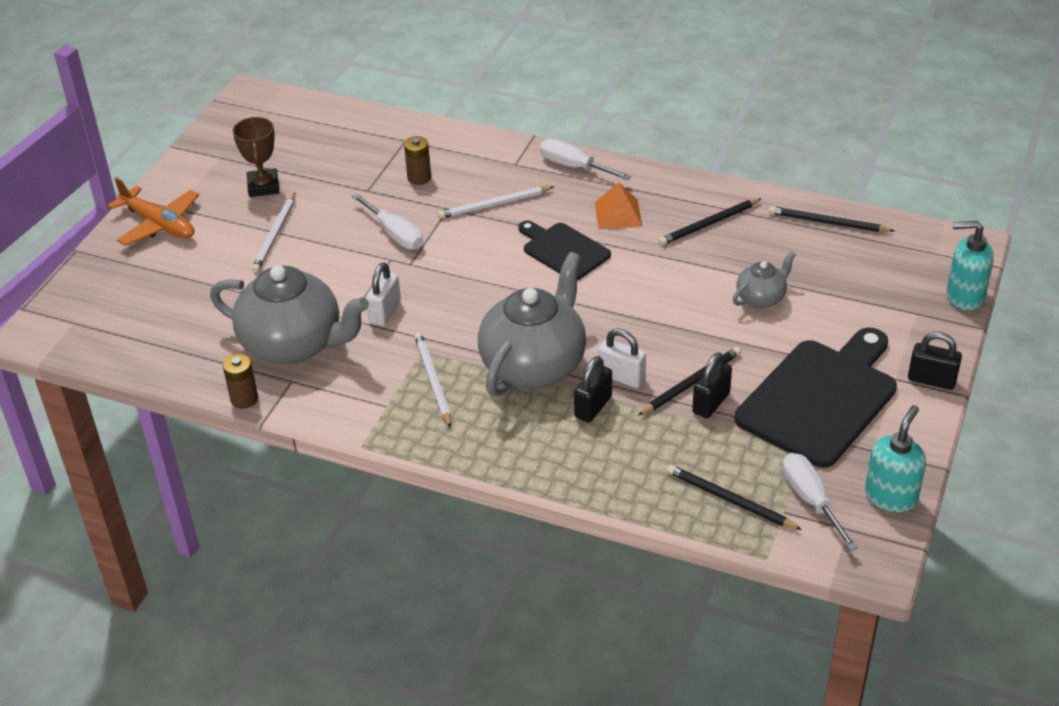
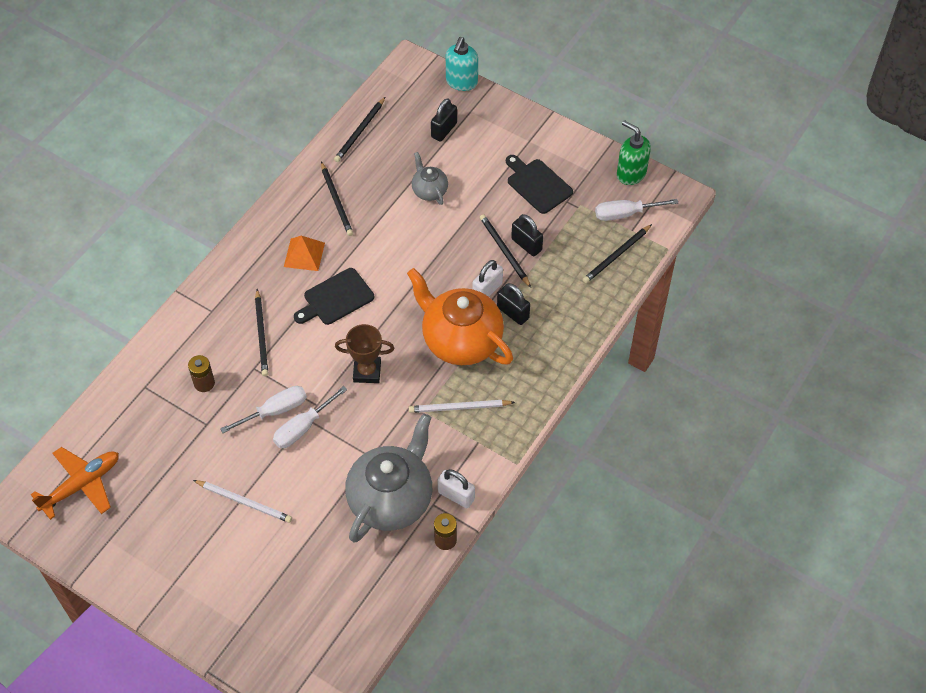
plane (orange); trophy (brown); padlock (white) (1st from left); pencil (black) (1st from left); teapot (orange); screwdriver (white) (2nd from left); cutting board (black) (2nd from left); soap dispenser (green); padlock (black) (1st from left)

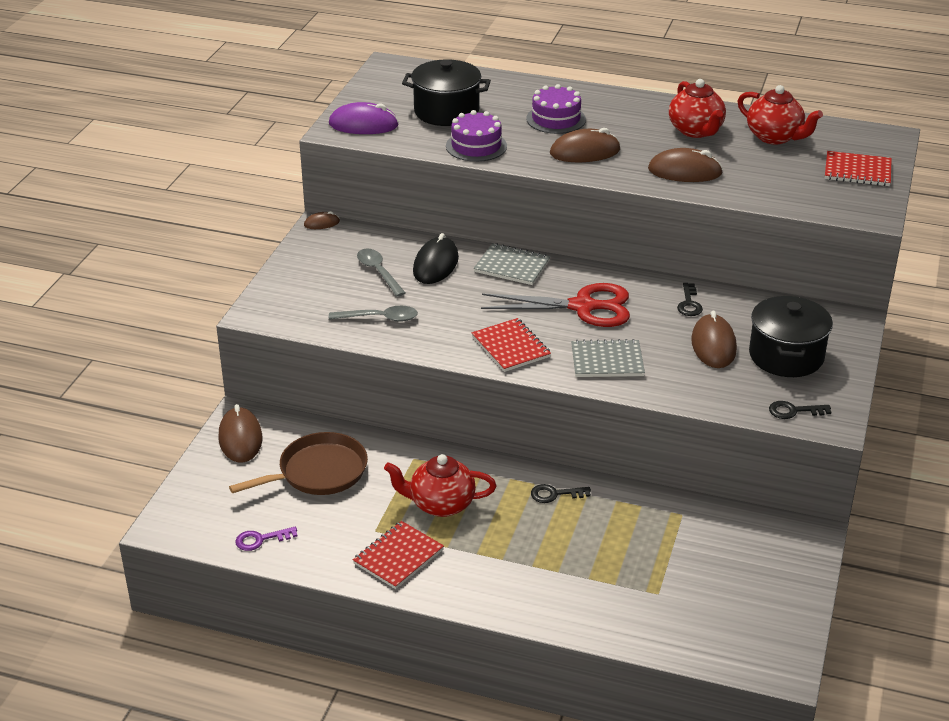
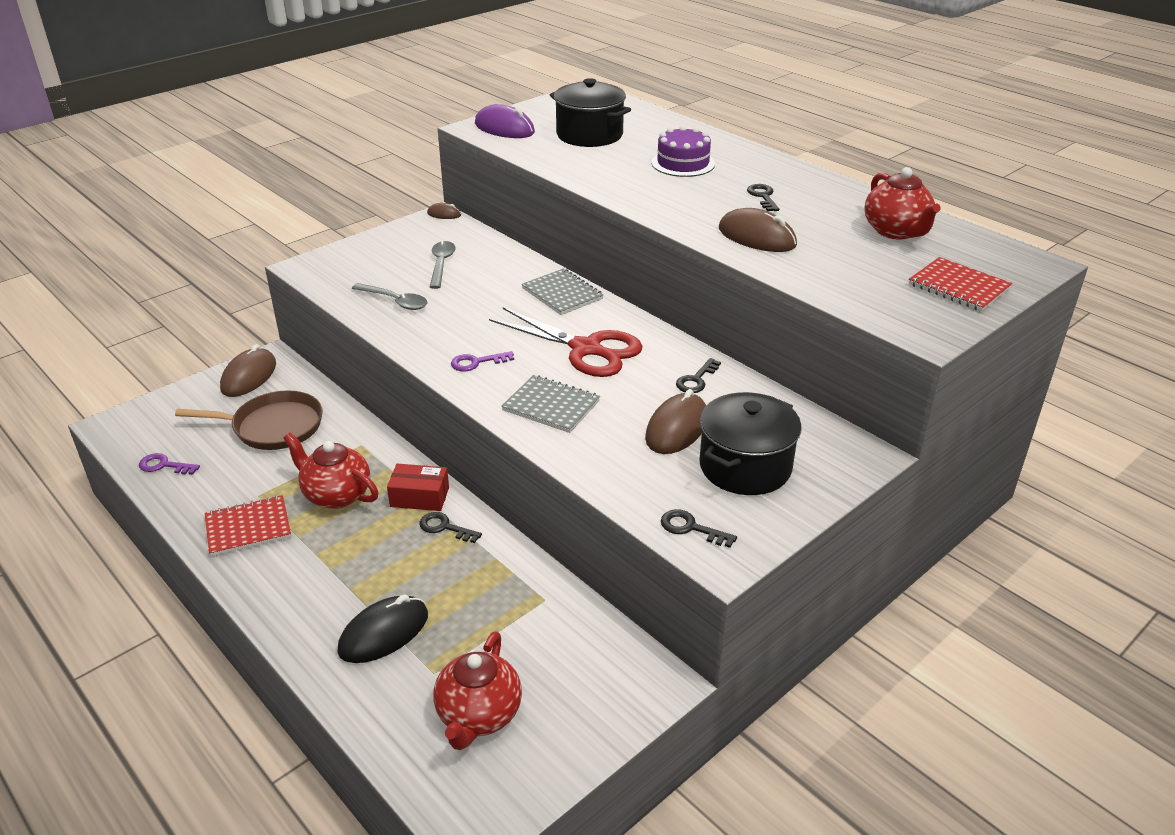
mouse (black); cake (purple) (1st from left in the first image); key (purple) (2nd from left); mouse (brown) (3rd from left in the first image); teapot (red) (2nd from left); box (red); key (black) (4th from left)

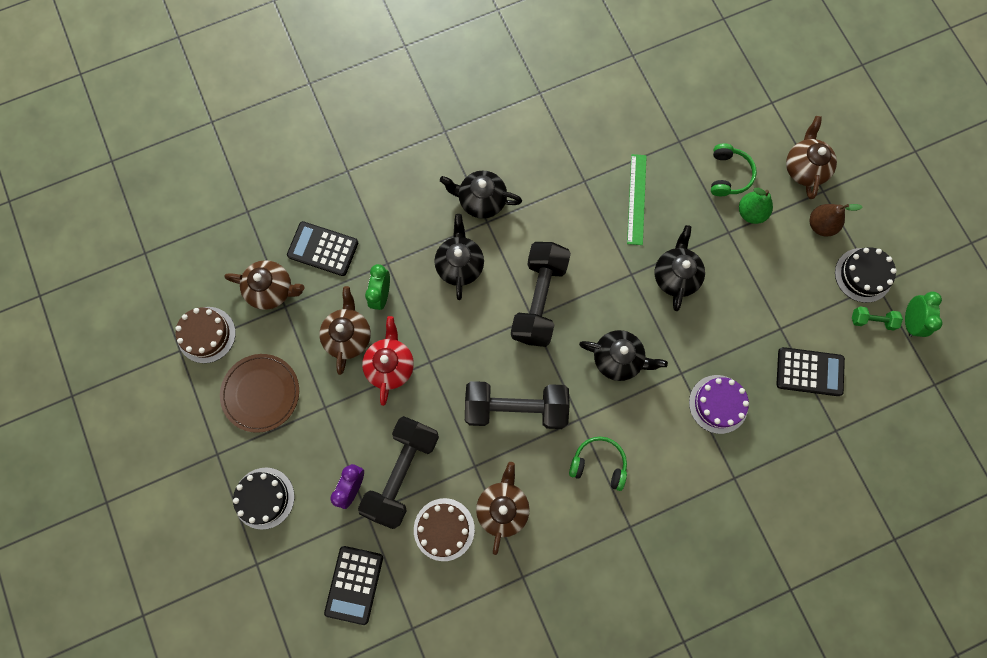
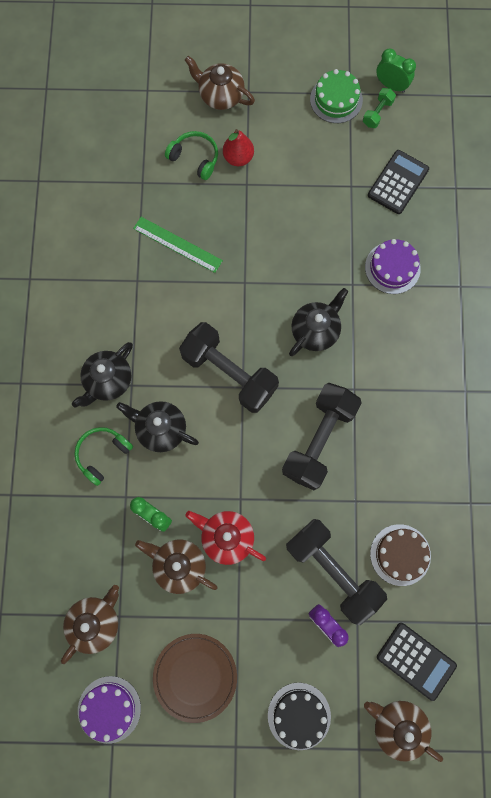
cake (purple) (1st from left); calculator (black) (1st from left in the first image); teapot (brown) (4th from left); headphones (green) (1st from left); teapot (black) (4th from left in the first image); pear (red); pear (brown); cake (green)

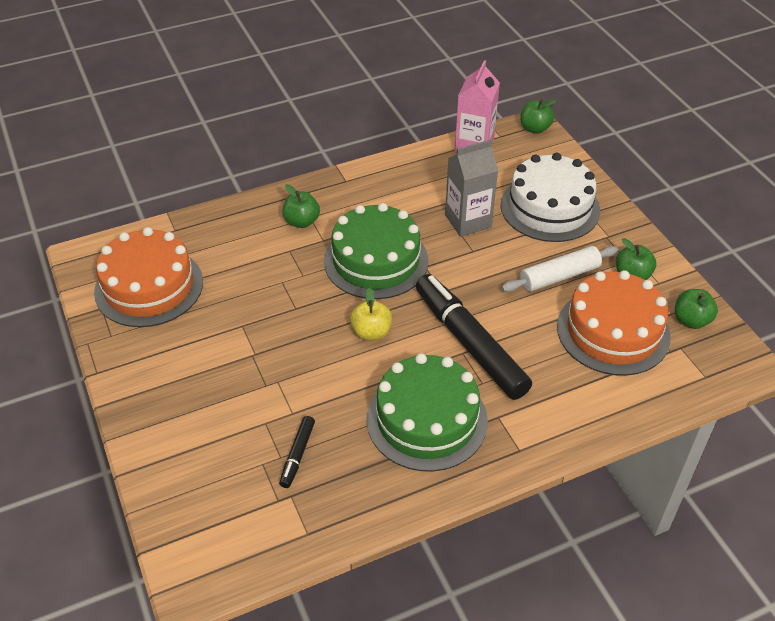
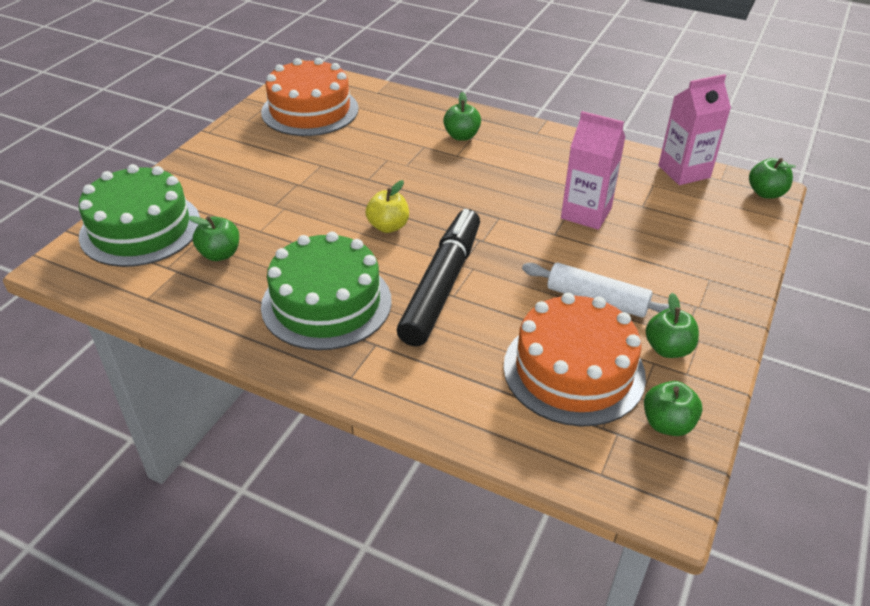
apple (green) (1st from left); cake (green) (1st from left); carton (pink) (1st from left); cake (white)

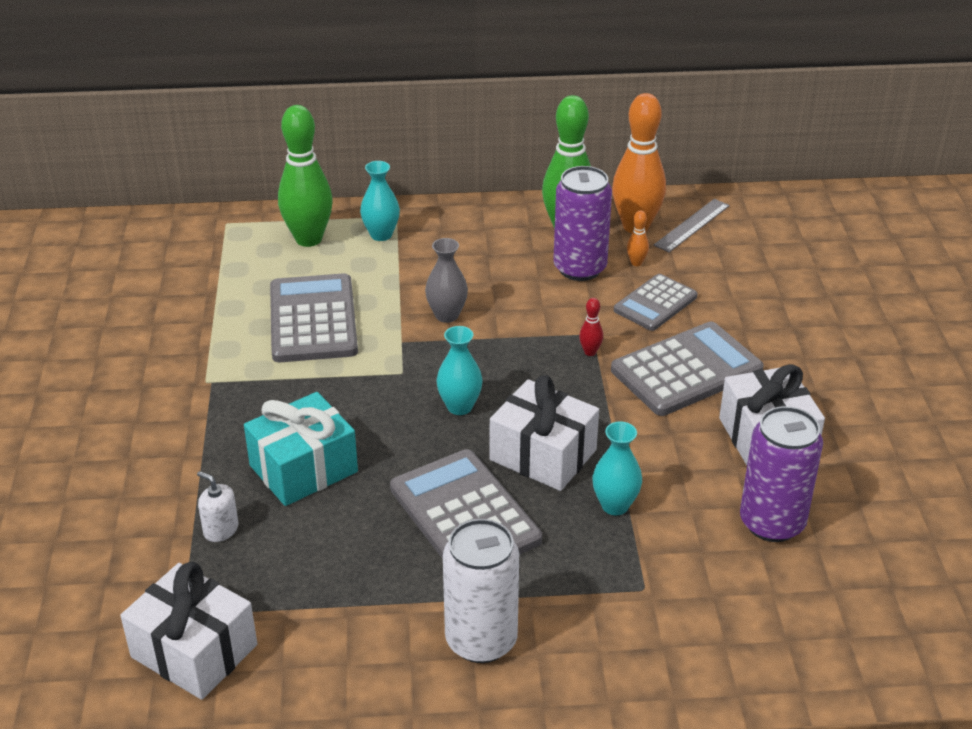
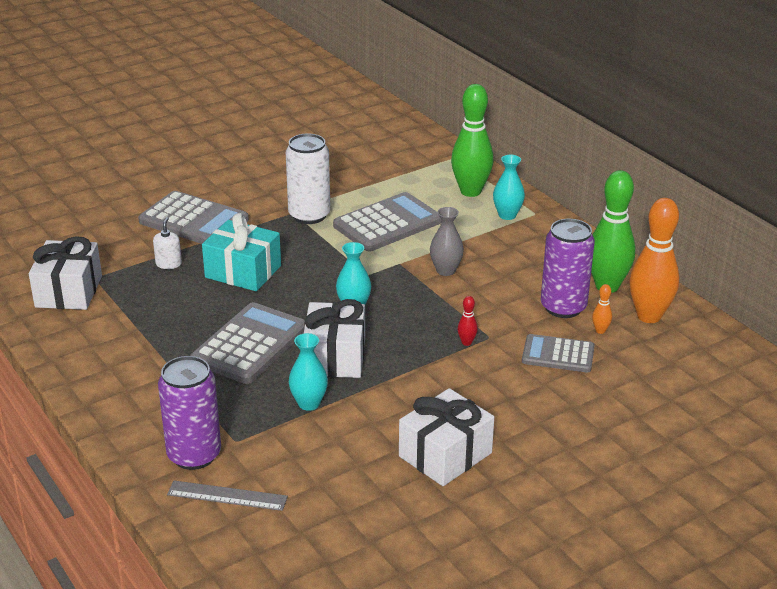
can (white); calculator (grey) (1st from left); ruler (grey); can (purple) (1st from left)

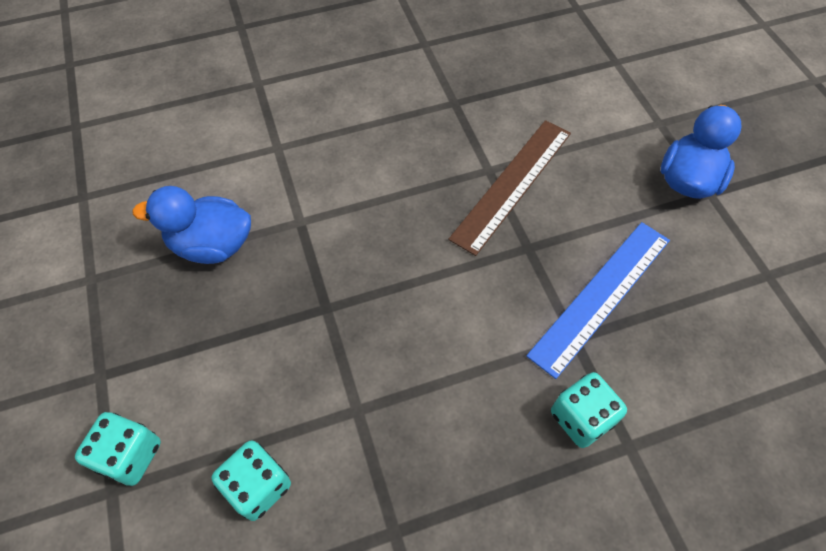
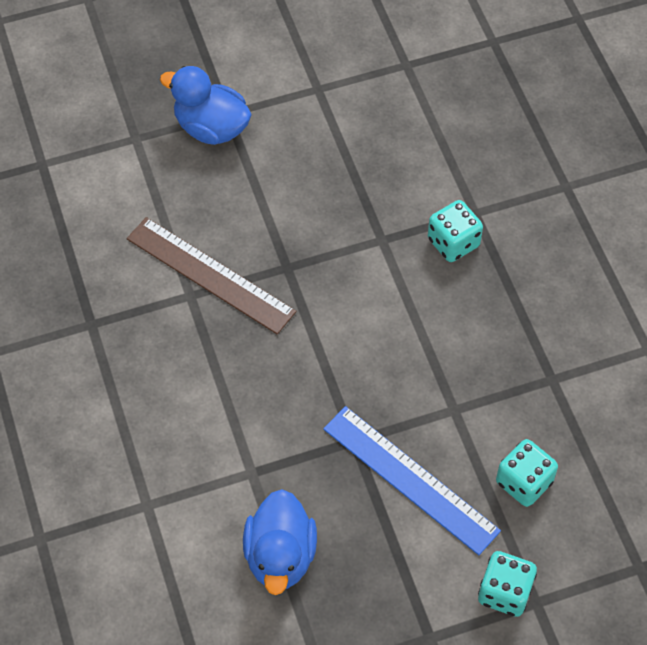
ruler (blue)

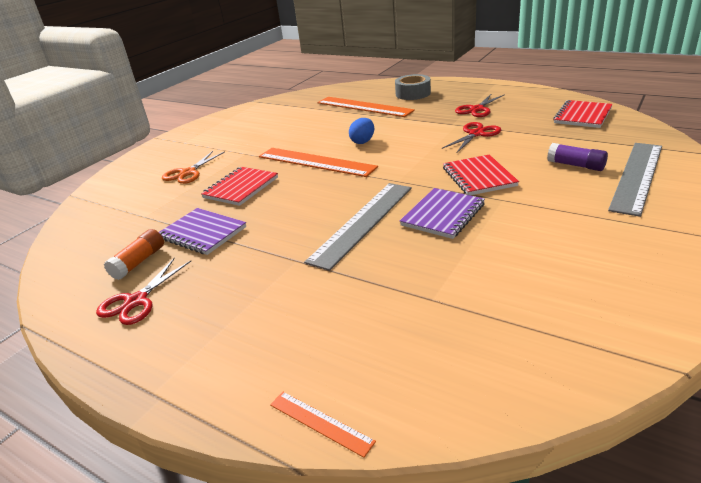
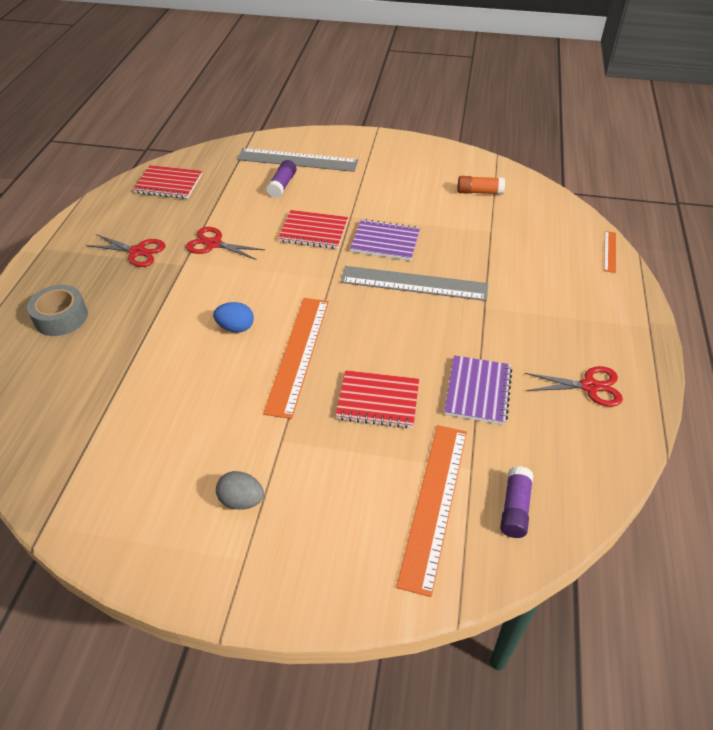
glue stick (orange); scissors (orange); ruler (orange) (2nd from left); notebook (red) (2nd from left); egg (grey); glue stick (purple) (2nd from left)

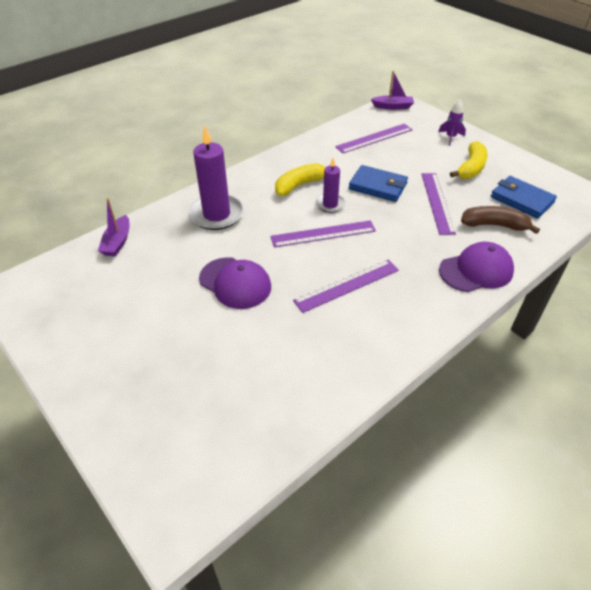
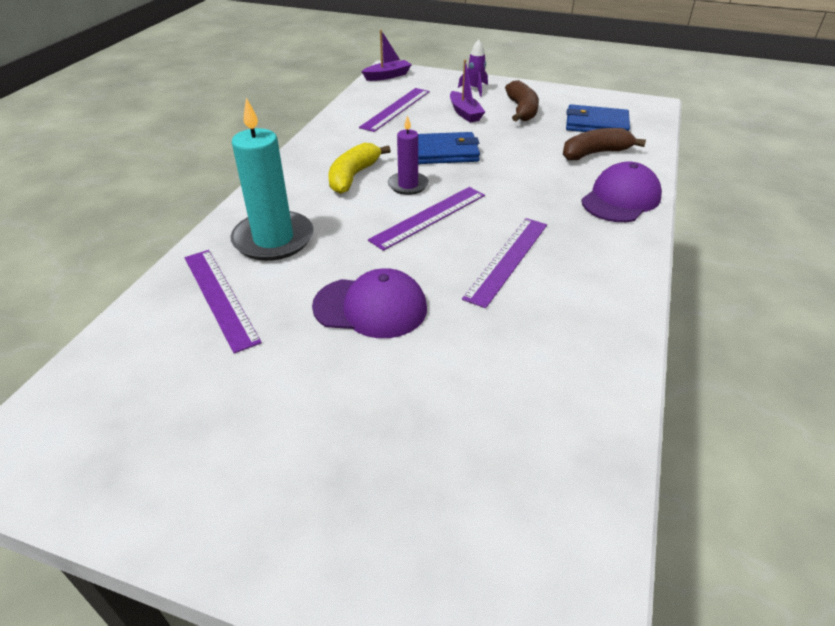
boat (purple) (2nd from left); candle (turquoise); ruler (purple) (1st from left); banana (brown) (1st from left)

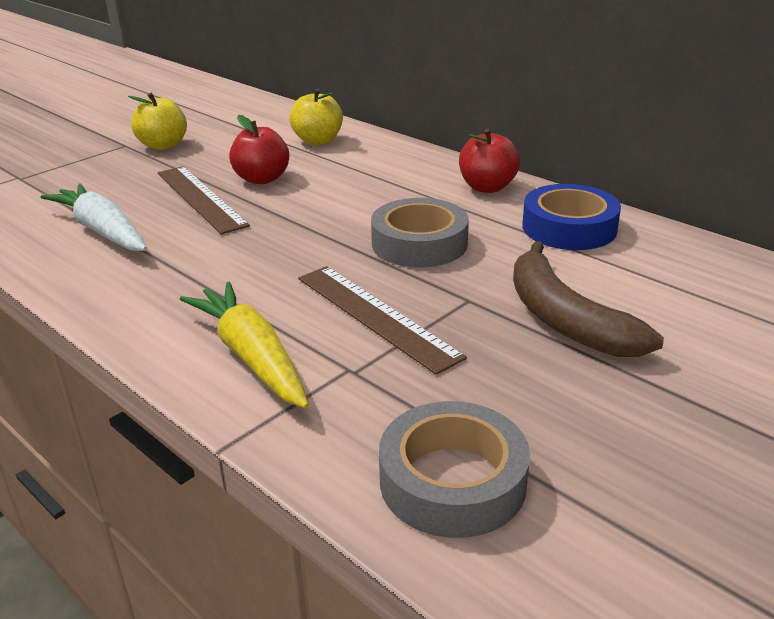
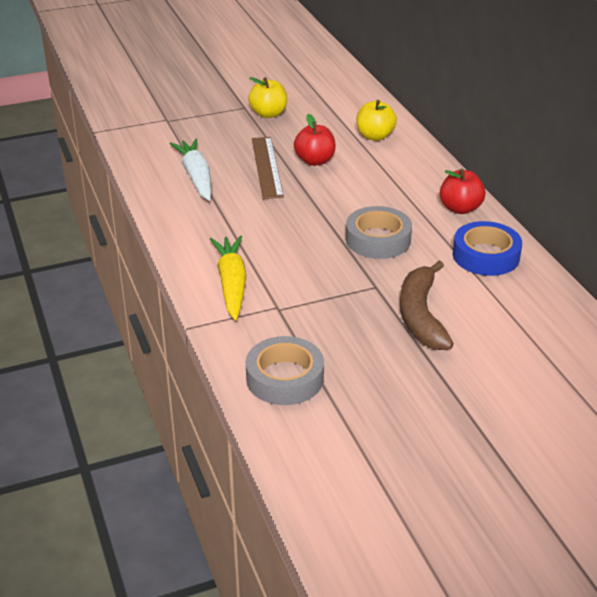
ruler (brown) (2nd from left in the first image)

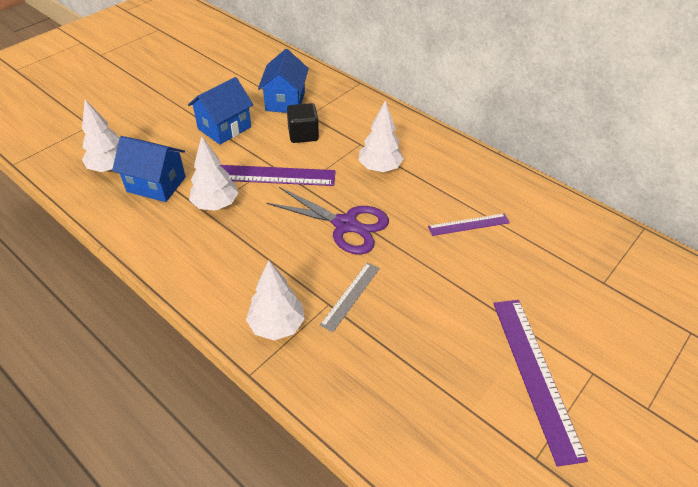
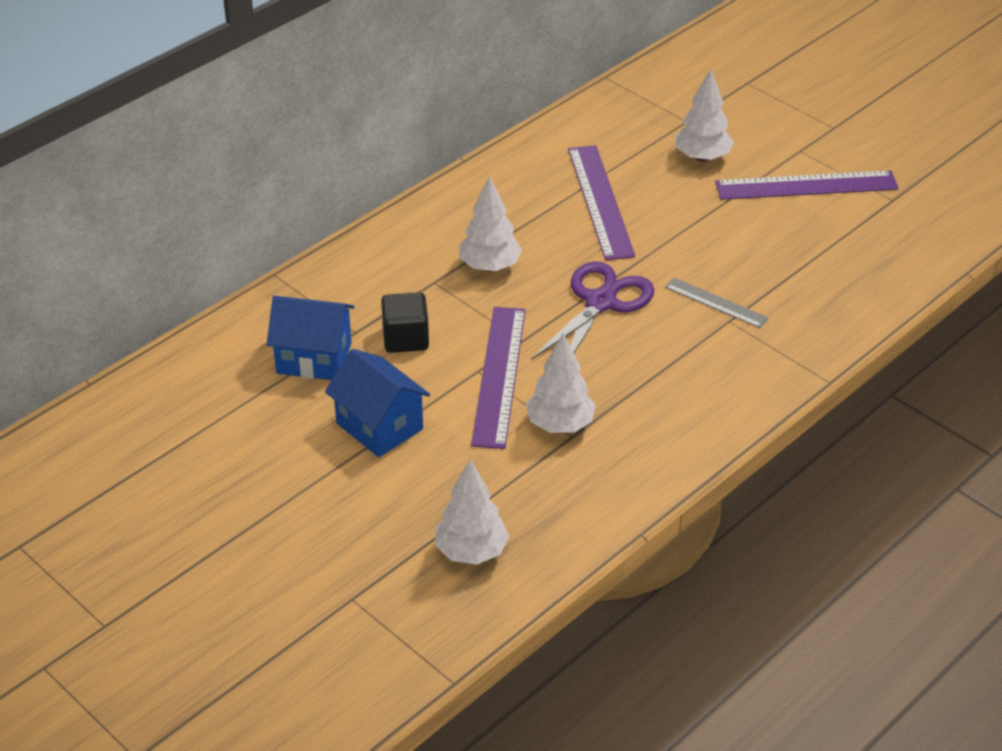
house (blue) (1st from left in the first image); tree (white) (4th from left); ruler (purple) (2nd from left)

